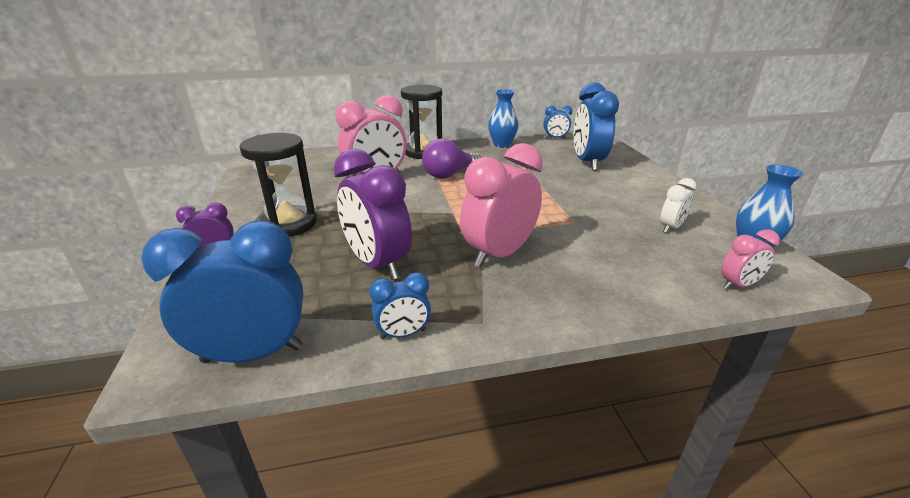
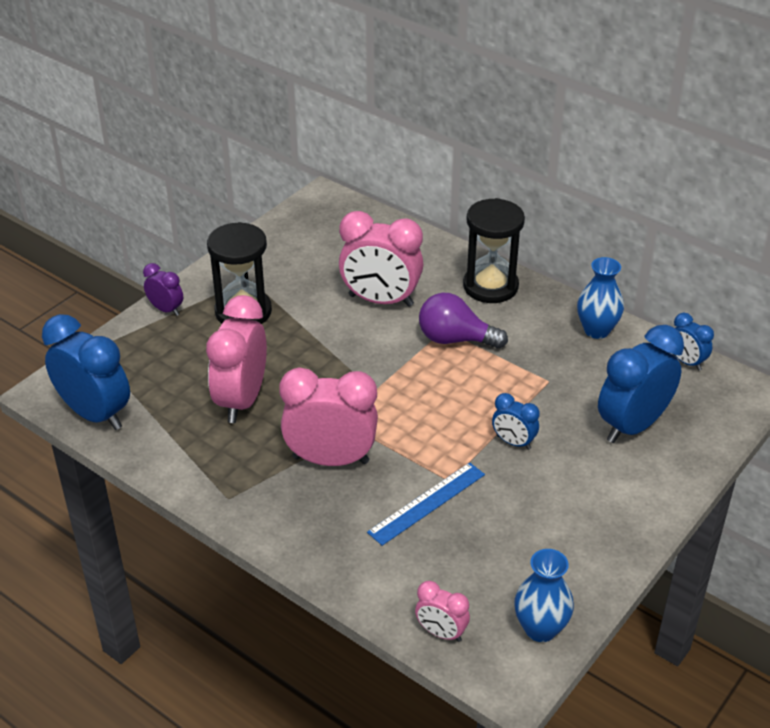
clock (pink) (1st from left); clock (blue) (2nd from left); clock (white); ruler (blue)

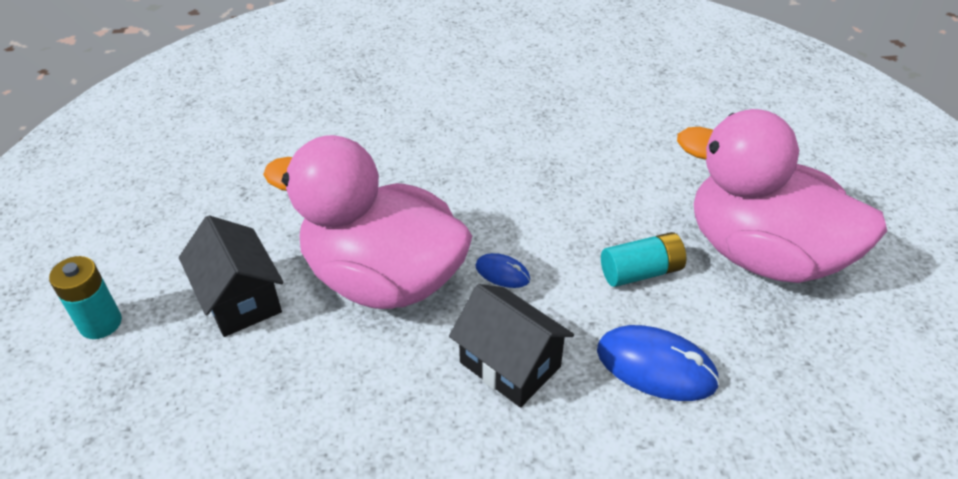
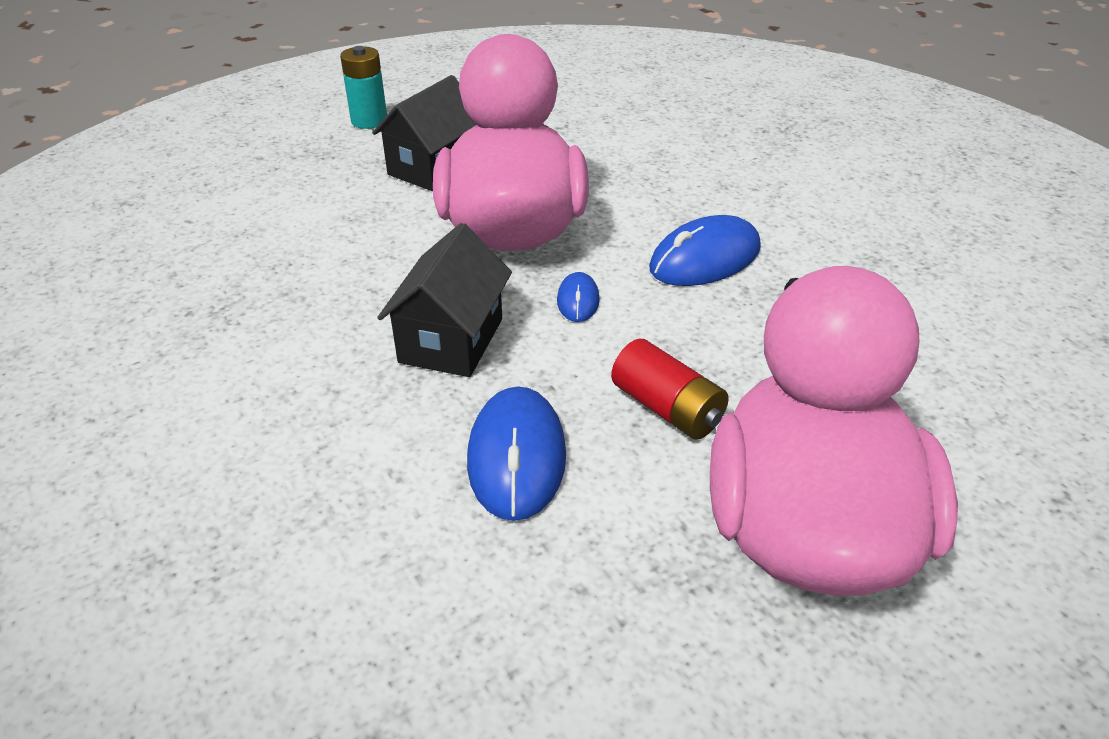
battery (red); mouse (blue) (3rd from left)

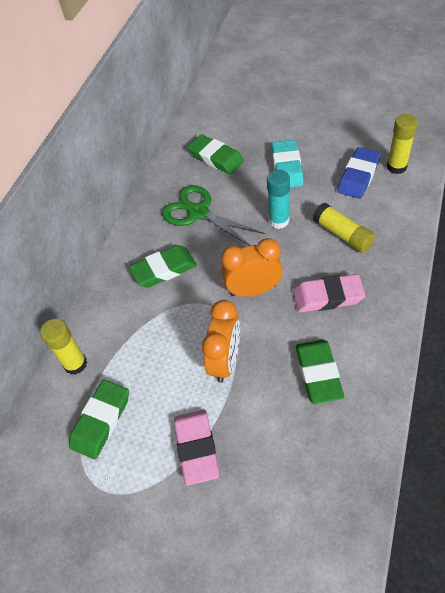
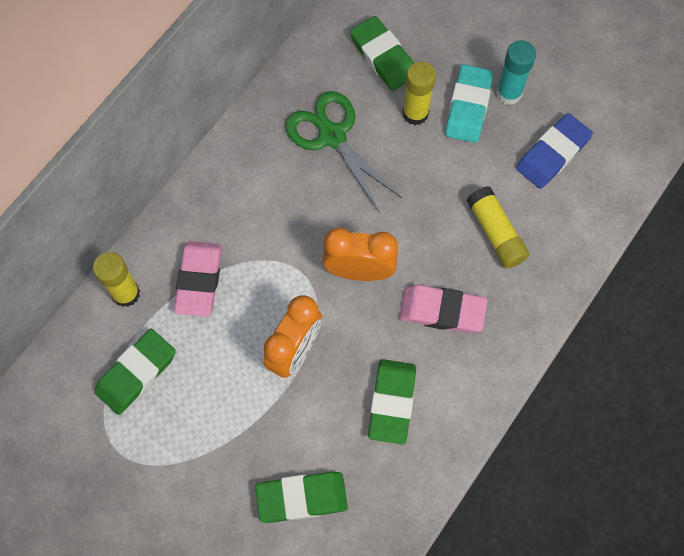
eraser (green) (2nd from left); eraser (pink) (1st from left); glue stick (turquoise); glue stick (yellow) (2nd from left)

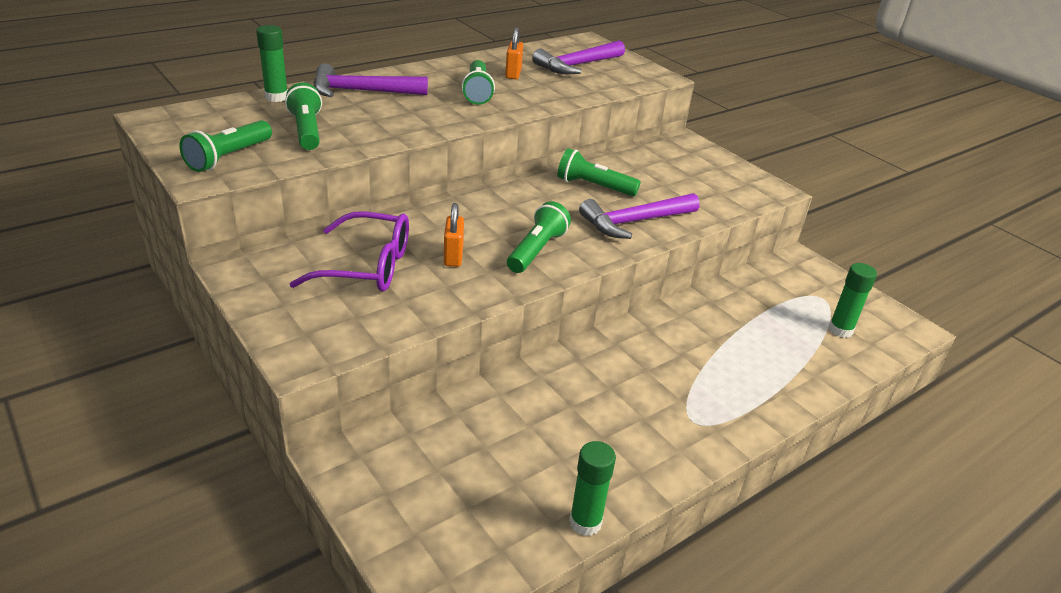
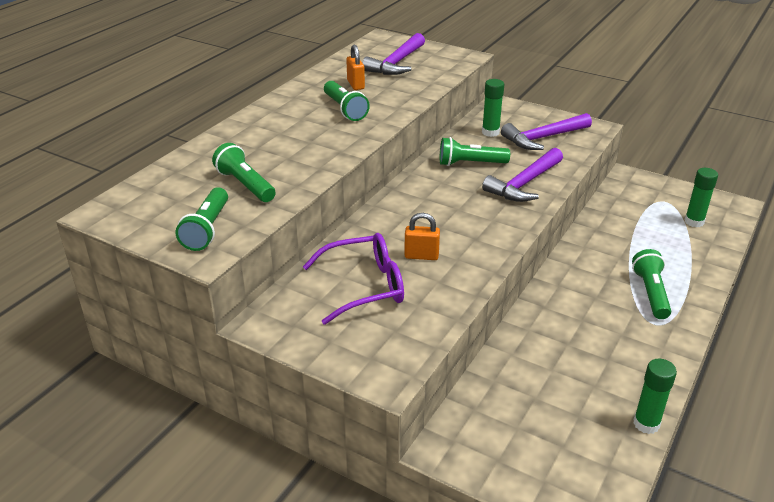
glue stick (green) (1st from left); hammer (purple) (3rd from left); padlock (orange) (2nd from left); flashlight (green) (5th from left)

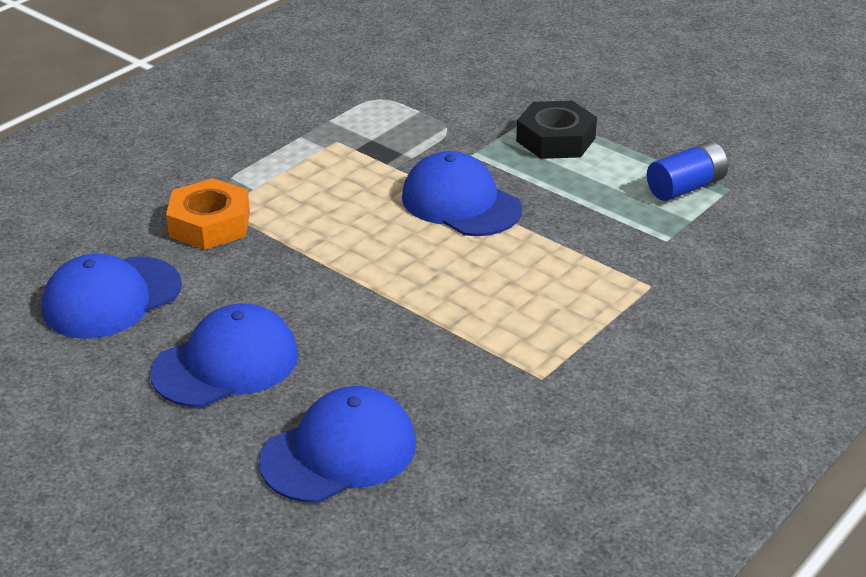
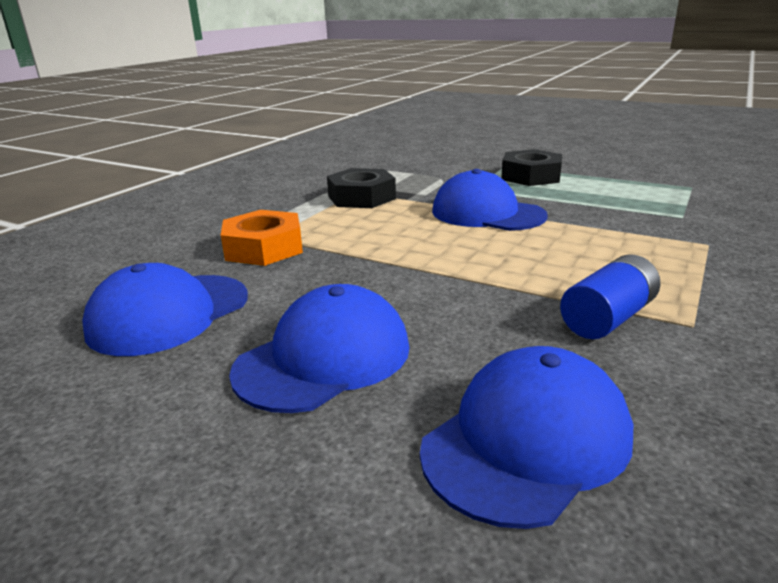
battery (blue); nut (black) (1st from left)

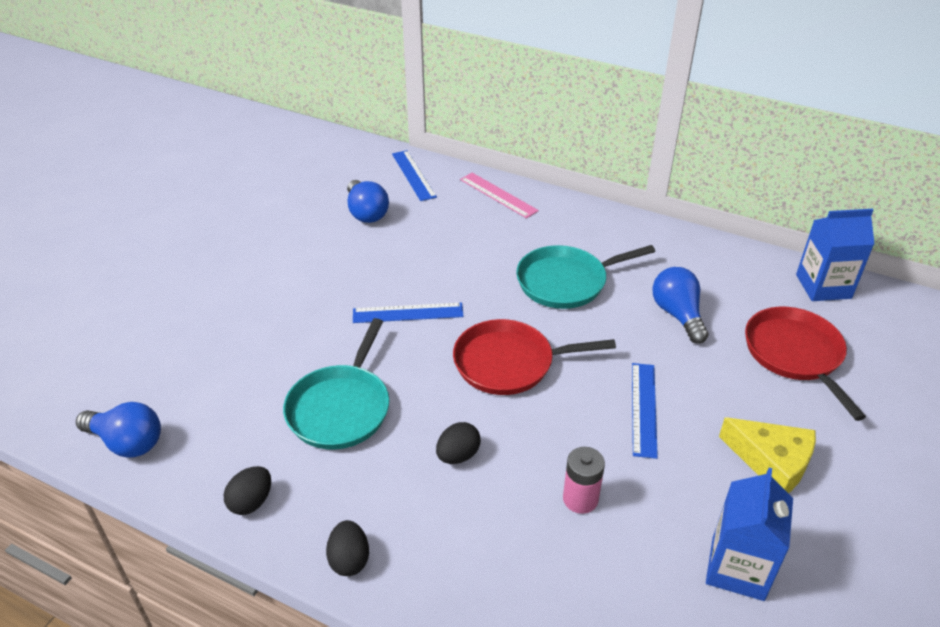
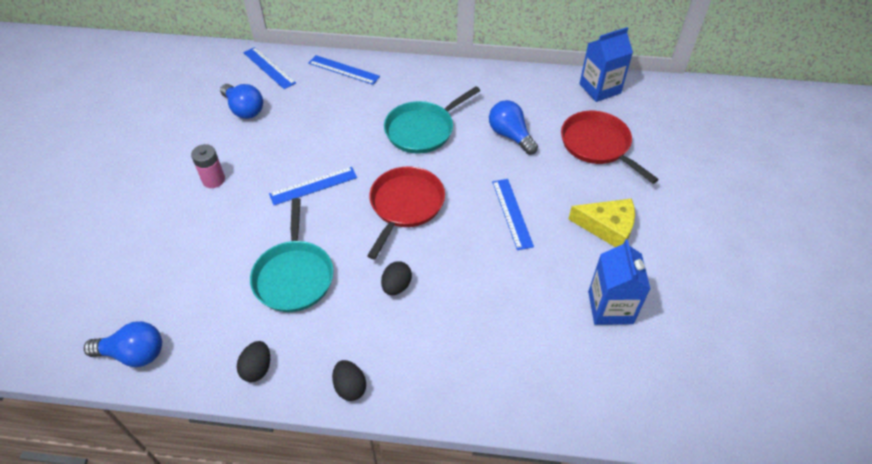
pan (red) (1st from left); ruler (blue) (3rd from left); battery (pink)

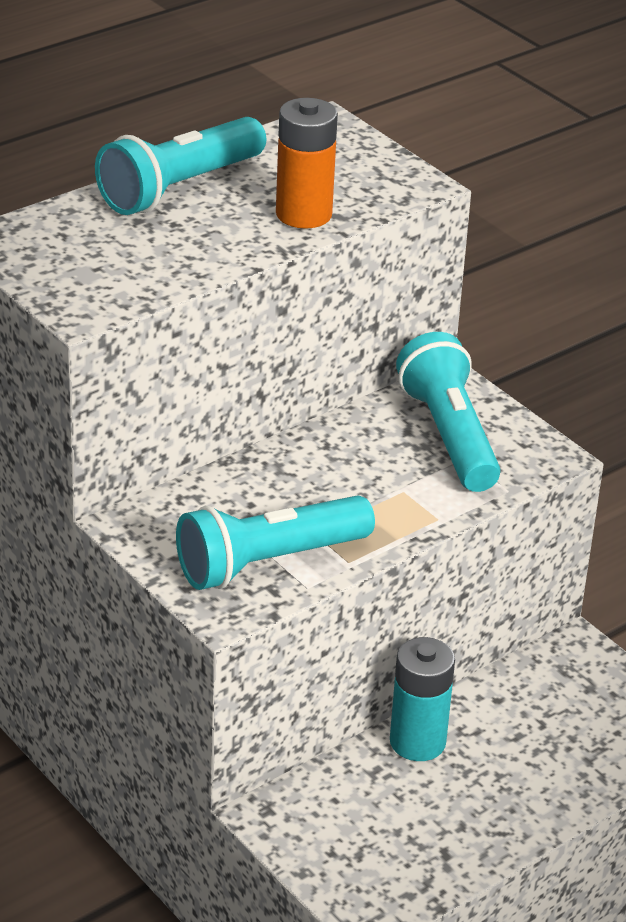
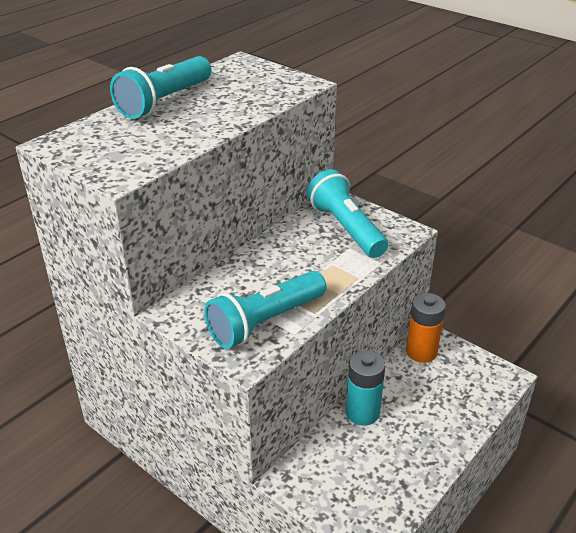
battery (orange)

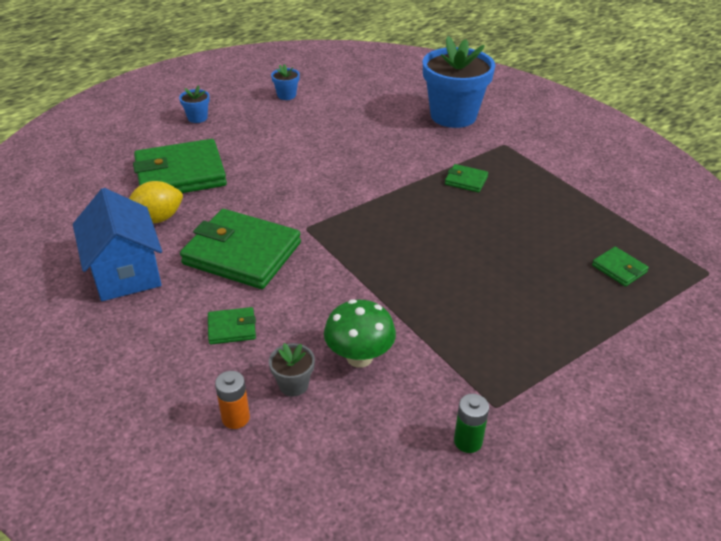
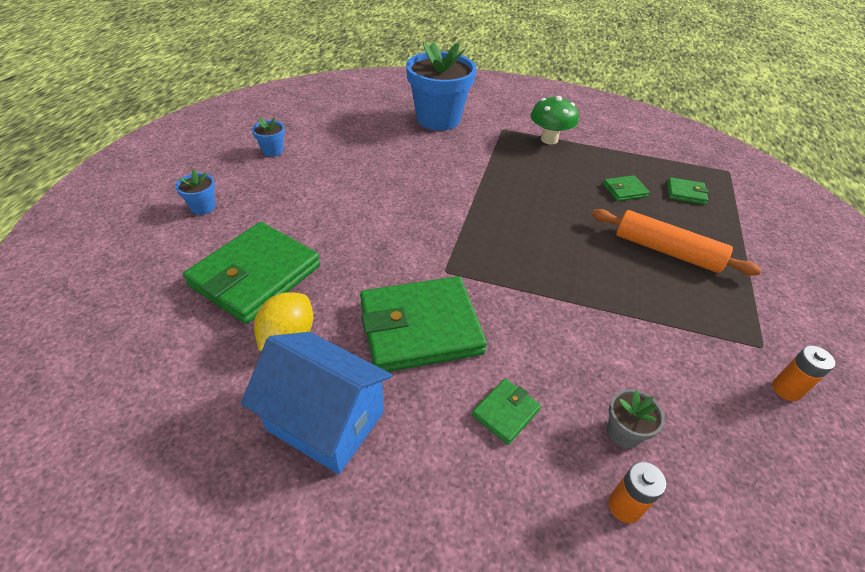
mushroom (green); wallet (green) (4th from left); battery (orange) (2nd from left); rolling pin (orange)

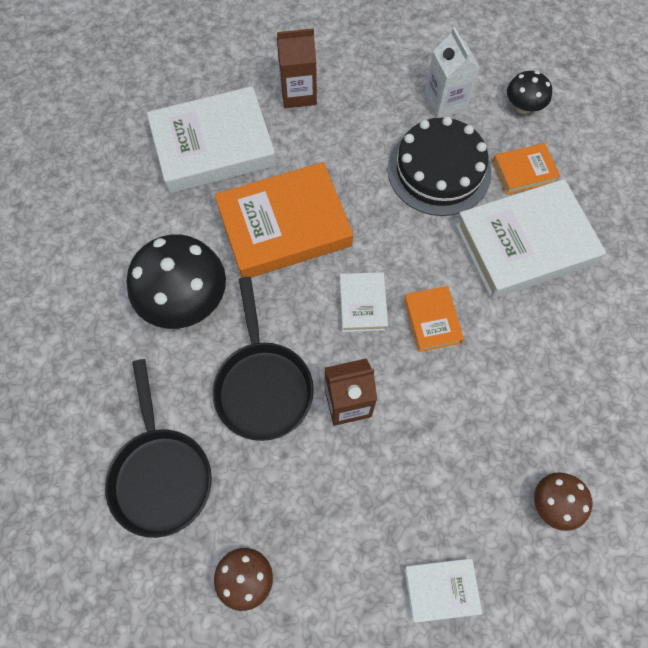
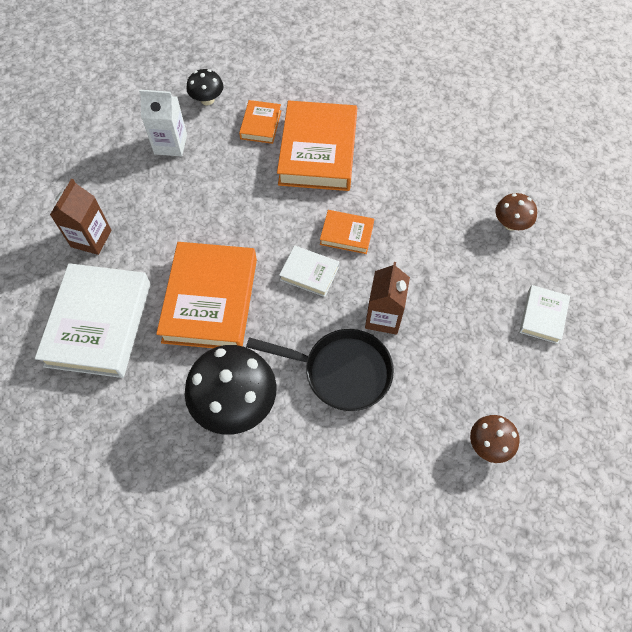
pan (black) (1st from left in the first image); cake (black); book (orange) (3rd from left)

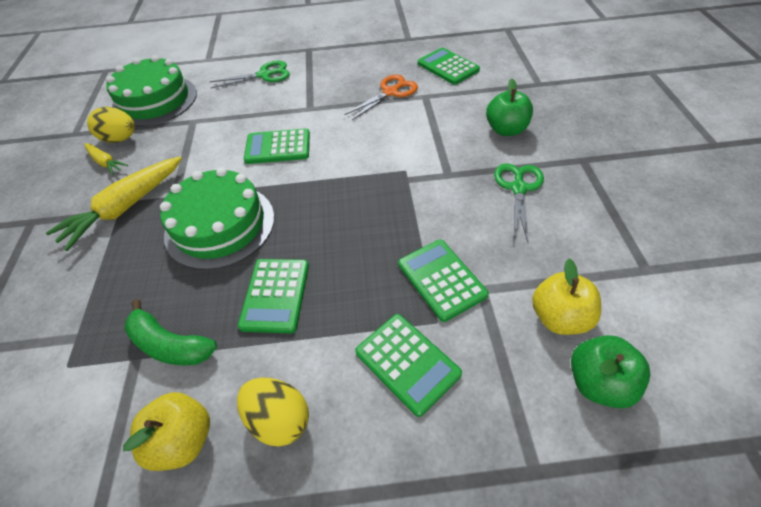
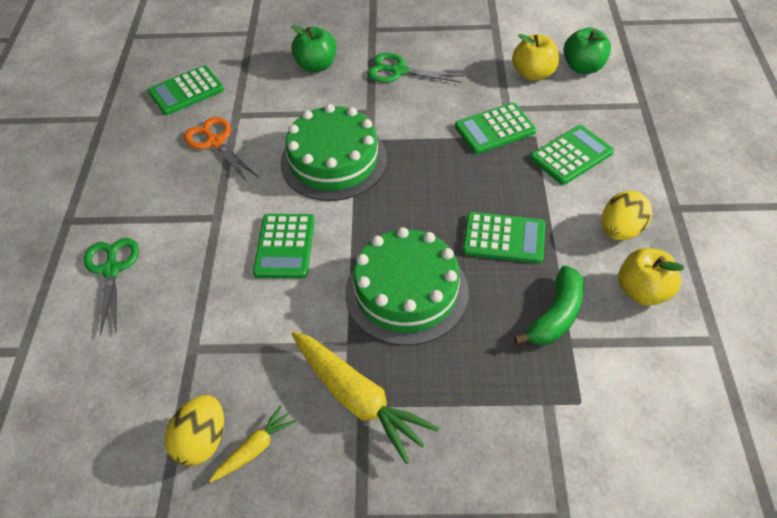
cake (green) (1st from left)

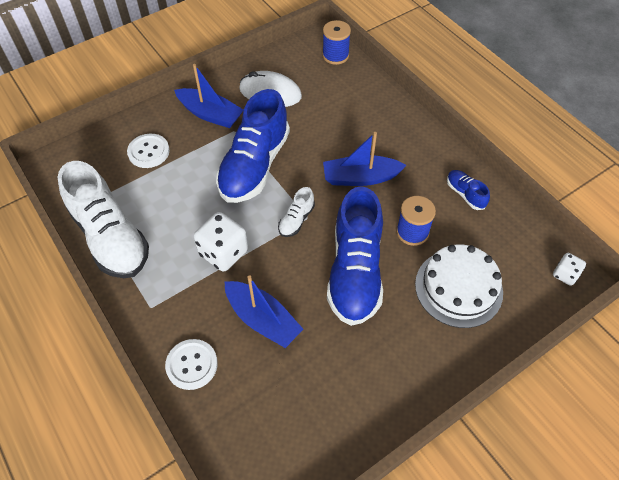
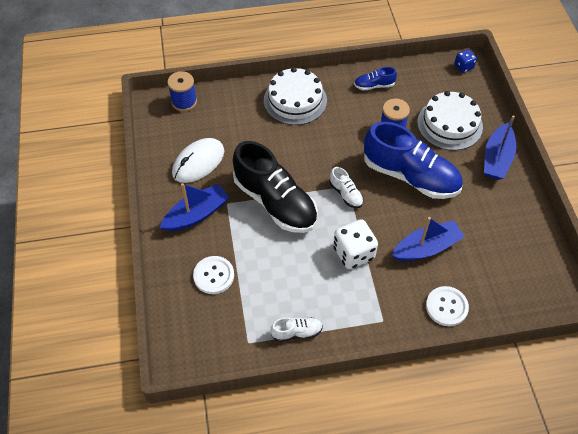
shoe (white) (1st from left); shoe (black); boat (blue) (3rd from left); dice (blue); cake (white) (1st from left)

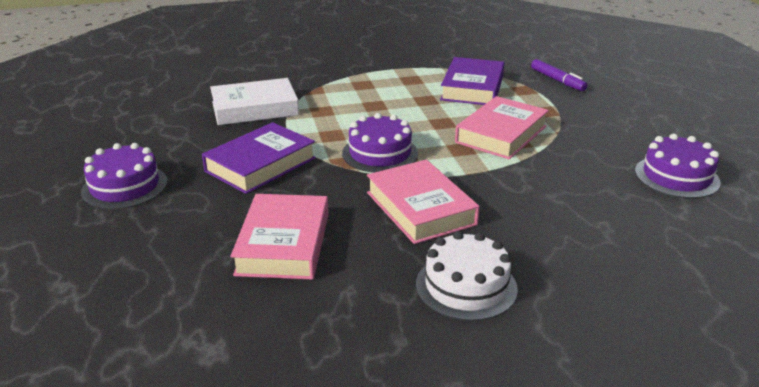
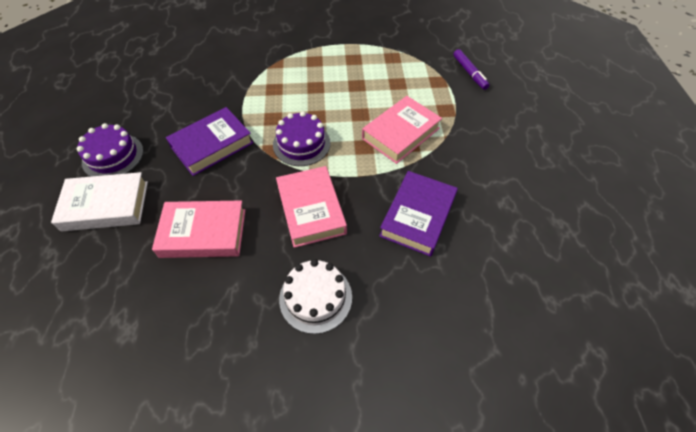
book (white); book (pink) (1st from left); book (purple) (2nd from left); cake (purple) (3rd from left in the first image)

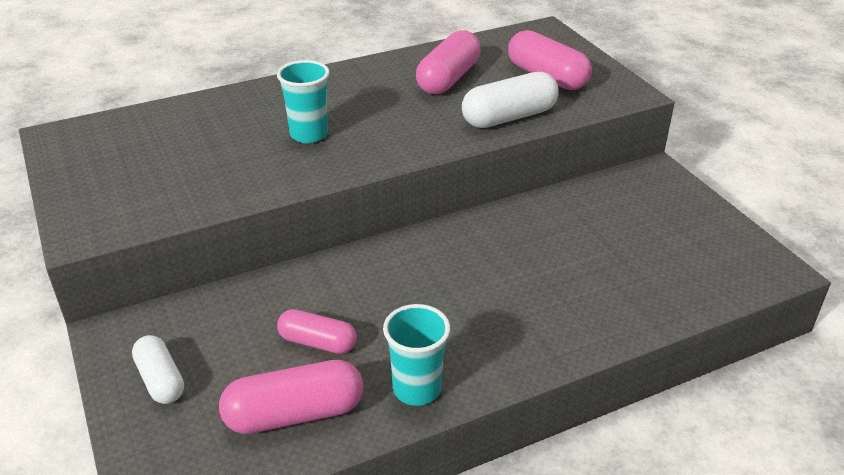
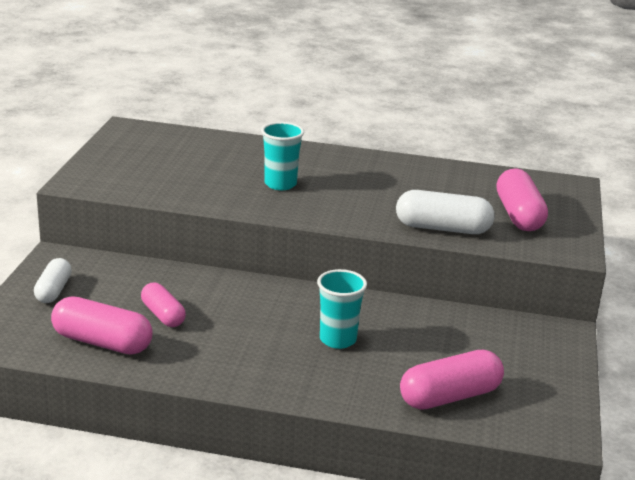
cup (turquoise) (2nd from left); capsule (pink) (3rd from left)

